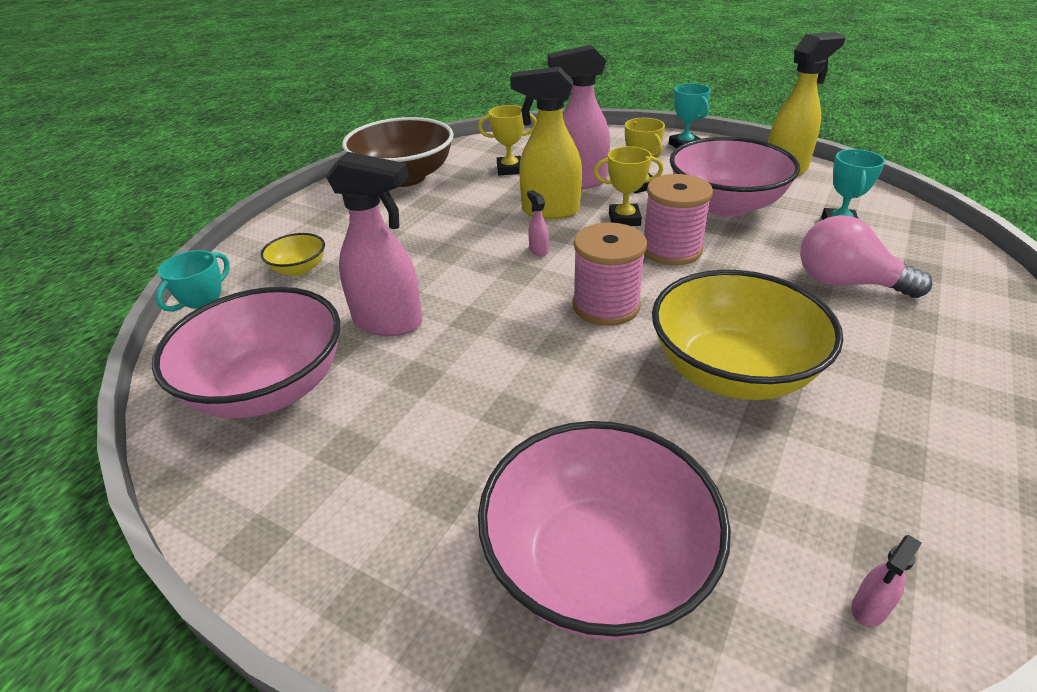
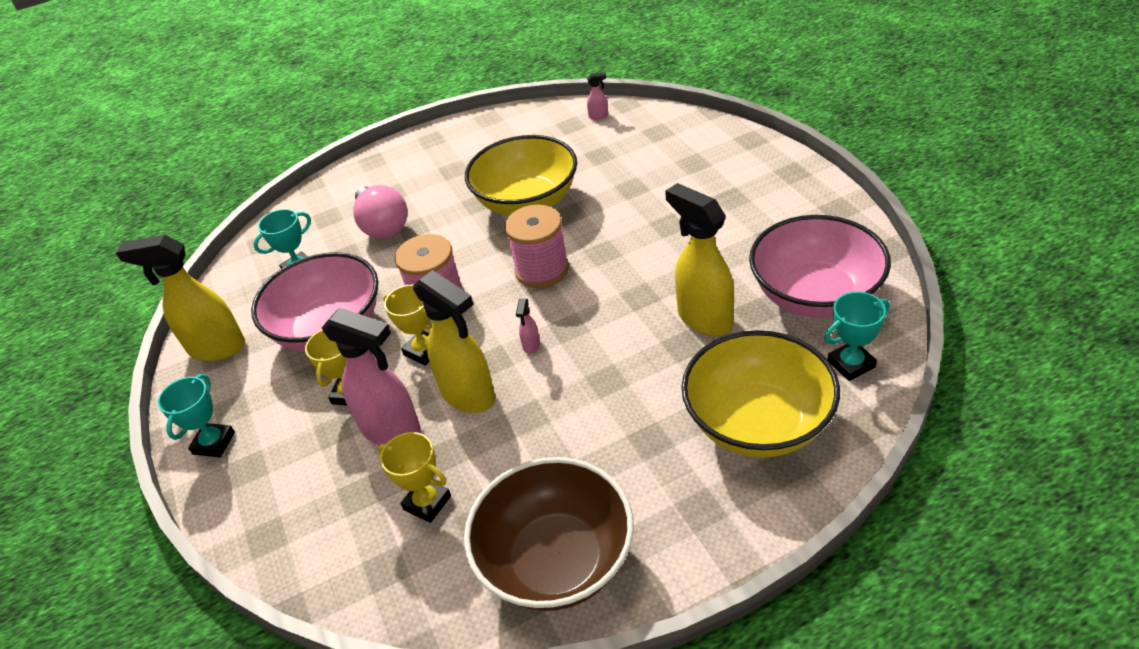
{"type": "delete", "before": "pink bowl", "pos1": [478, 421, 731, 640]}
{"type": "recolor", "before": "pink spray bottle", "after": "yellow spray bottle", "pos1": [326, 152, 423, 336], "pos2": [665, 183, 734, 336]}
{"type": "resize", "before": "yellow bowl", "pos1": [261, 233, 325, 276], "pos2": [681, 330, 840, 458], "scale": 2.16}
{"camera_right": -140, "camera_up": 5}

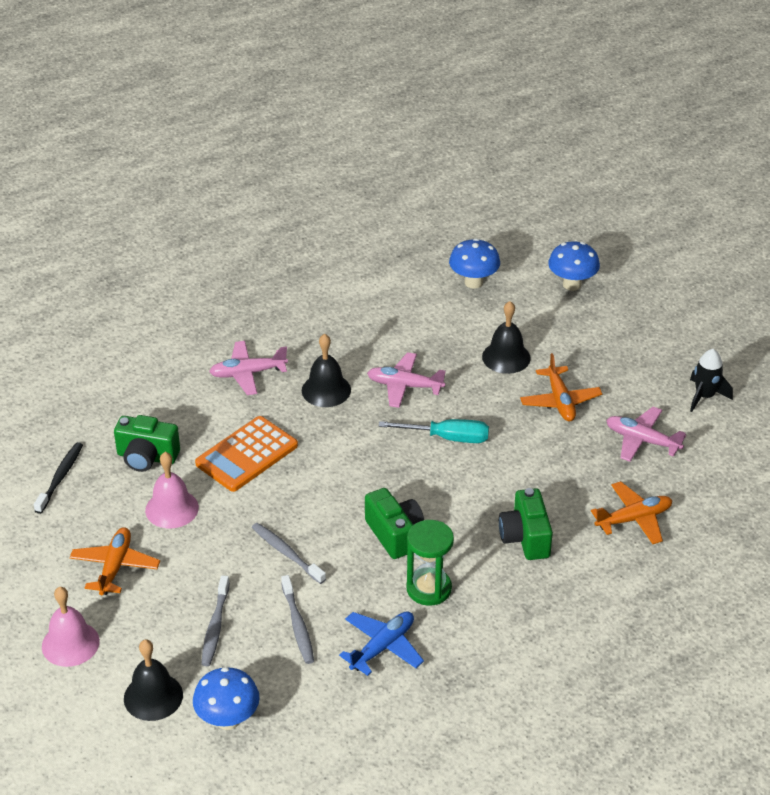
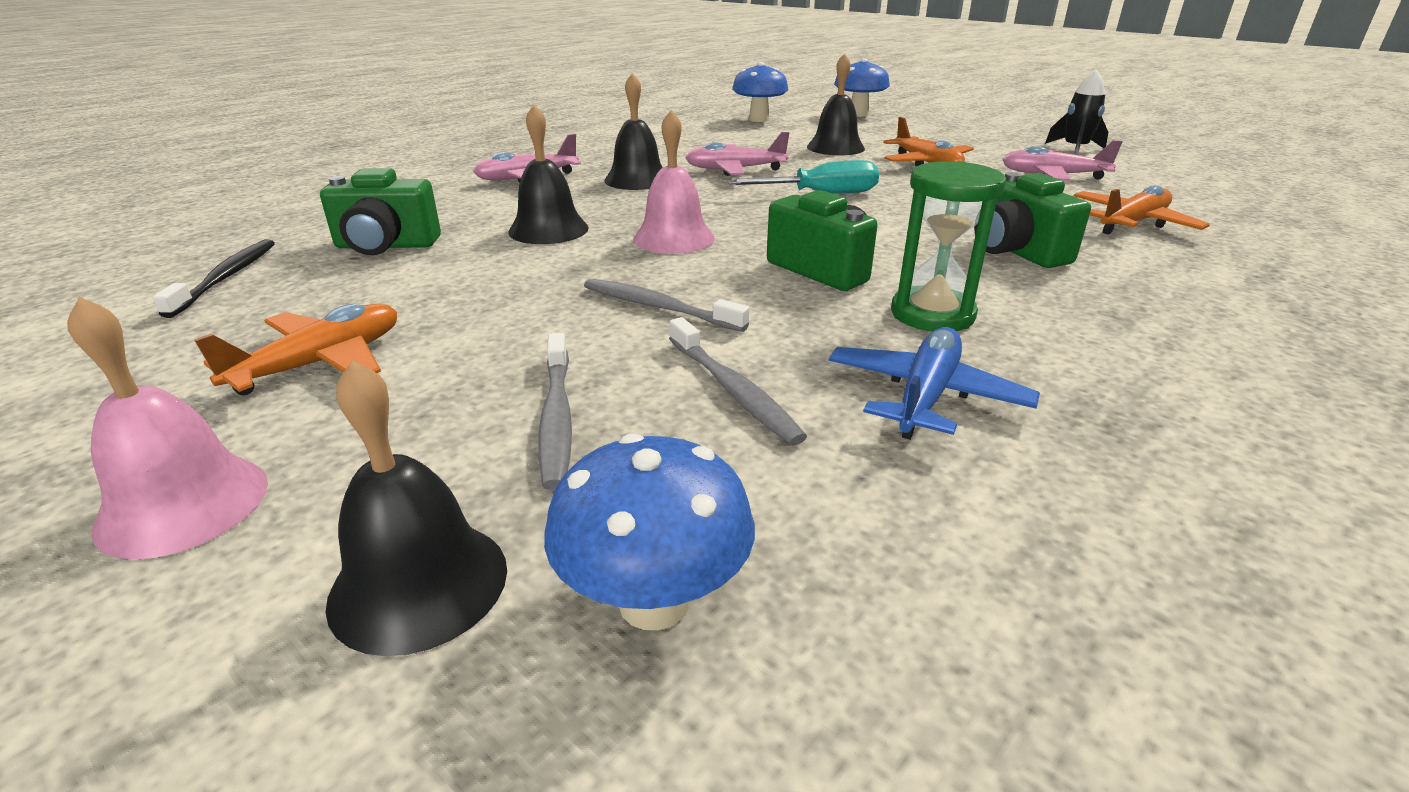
{"type": "move", "before": "pink bell", "pos1": [145, 452, 199, 529], "pos2": [634, 110, 715, 254]}
{"type": "replace", "before": "orange calculator", "after": "black bell", "pos1": [195, 416, 298, 492], "pos2": [508, 105, 589, 244]}
{"type": "rotate", "before": "orange plane", "pos1": [69, 527, 160, 595], "pos2": [194, 304, 397, 395], "turn": 45}
{"camera_right": -15, "camera_up": -10}

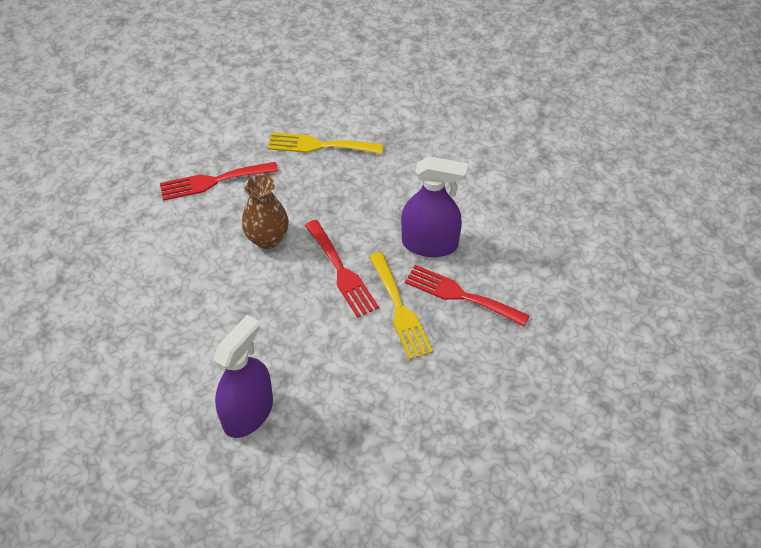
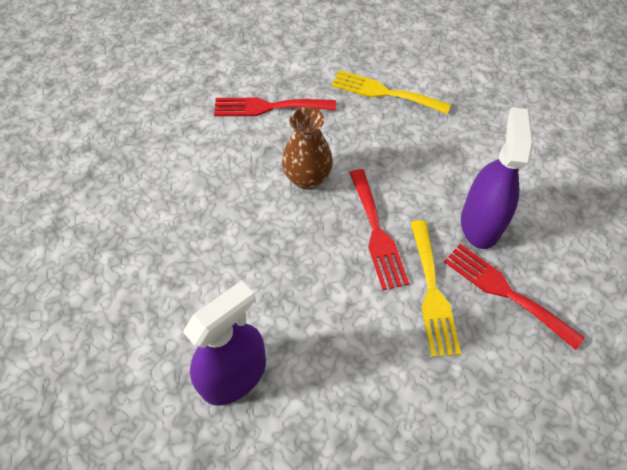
{"type": "rotate", "before": "purple spray bottle", "pos1": [401, 156, 468, 257], "pos2": [461, 107, 534, 249], "turn": -105}
{"camera_right": 15, "camera_up": 5}

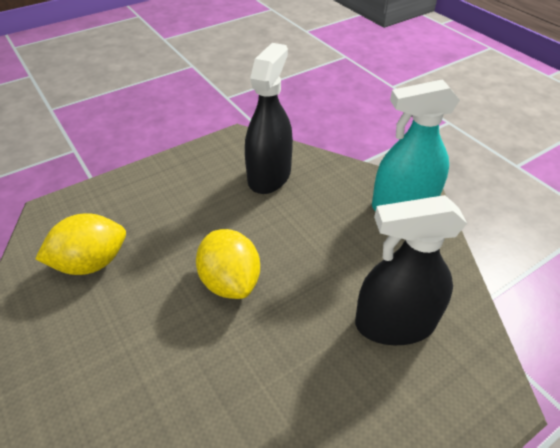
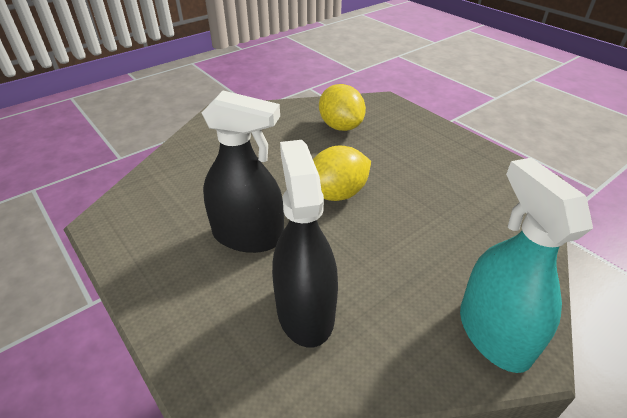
{"type": "move", "before": "black spray bottle", "pos1": [245, 43, 293, 194], "pos2": [202, 91, 284, 253]}
{"camera_right": 85, "camera_up": -5}

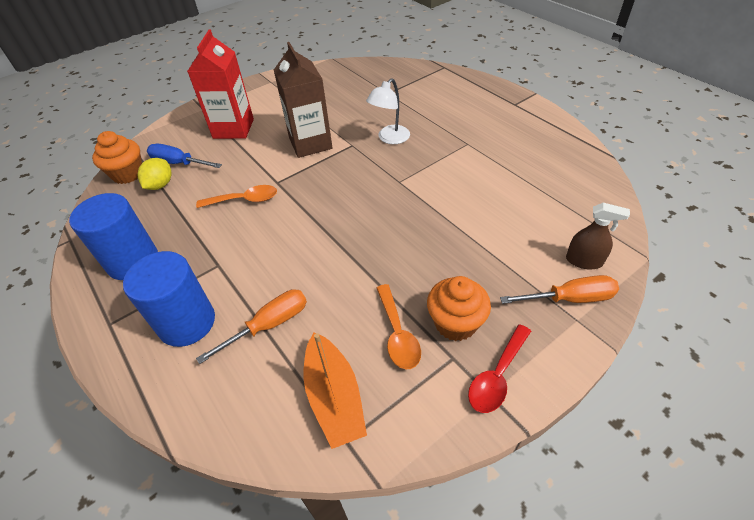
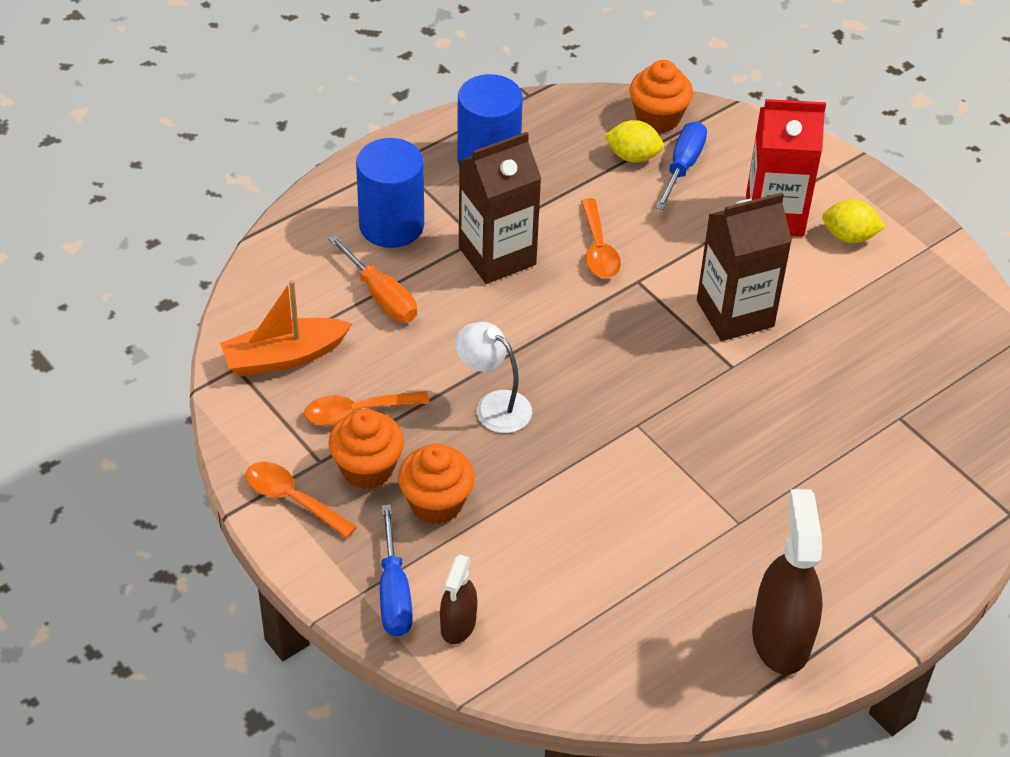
{"type": "insert", "after": "orange cupcake", "pos2": [398, 443, 475, 524]}
{"type": "insert", "after": "brown carton", "pos2": [459, 132, 542, 284]}
{"type": "insert", "after": "brown spray bottle", "pos2": [752, 489, 823, 675]}
{"type": "insert", "after": "yellow lemon", "pos2": [822, 199, 885, 243]}
{"type": "move", "before": "white lamp", "pos1": [366, 78, 410, 144], "pos2": [456, 322, 532, 433]}
{"type": "recolor", "before": "red spoon", "after": "orange spoon", "pos1": [468, 324, 531, 413], "pos2": [246, 462, 357, 538]}
{"type": "recolor", "before": "orange screwdriver", "after": "blue screwdriver", "pos1": [500, 275, 619, 304], "pos2": [380, 504, 413, 637]}
{"camera_right": 85, "camera_up": 0}

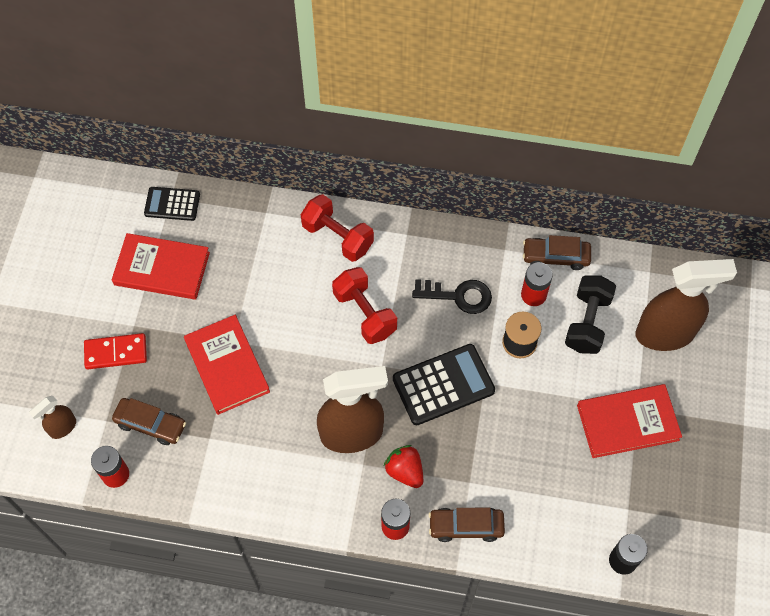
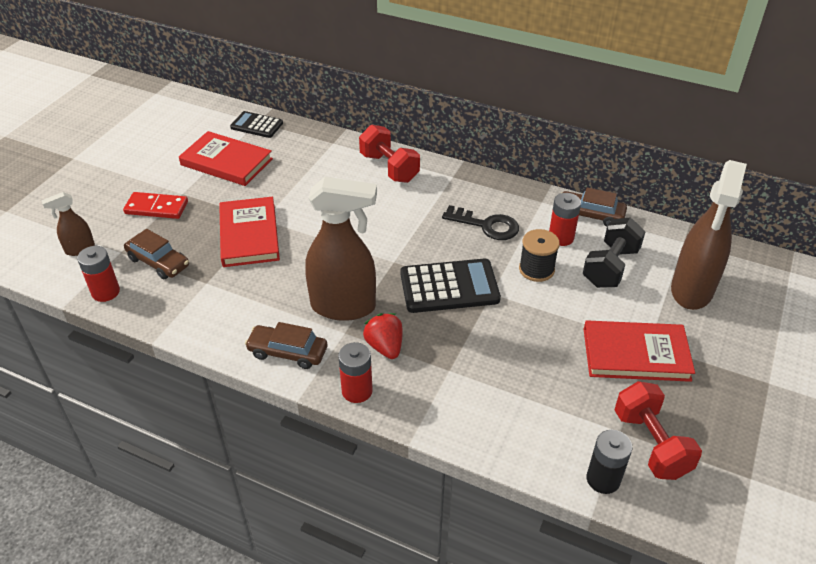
{"type": "move", "before": "red dumbbell", "pos1": [332, 267, 397, 344], "pos2": [615, 381, 702, 480]}
{"type": "move", "before": "brown car", "pos1": [429, 508, 505, 542], "pos2": [245, 322, 327, 369]}
{"type": "rotate", "before": "brown spray bottle", "pos1": [635, 259, 737, 351], "pos2": [671, 160, 747, 310], "turn": 105}
{"camera_right": 15, "camera_up": -20}

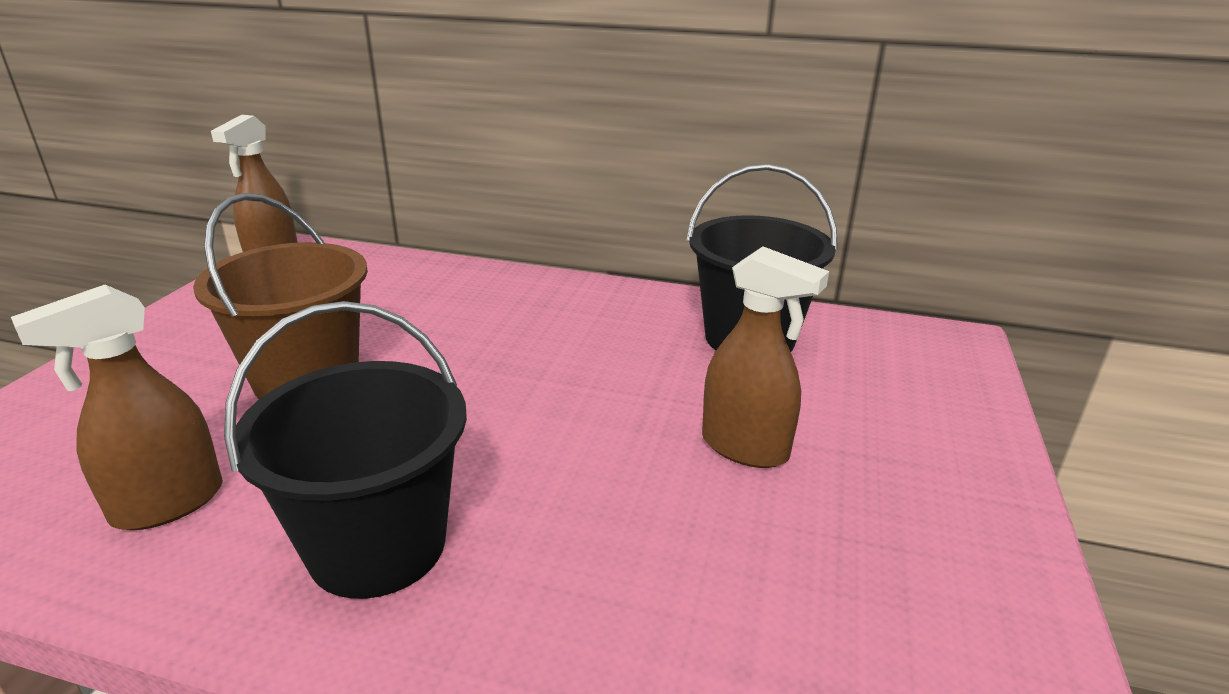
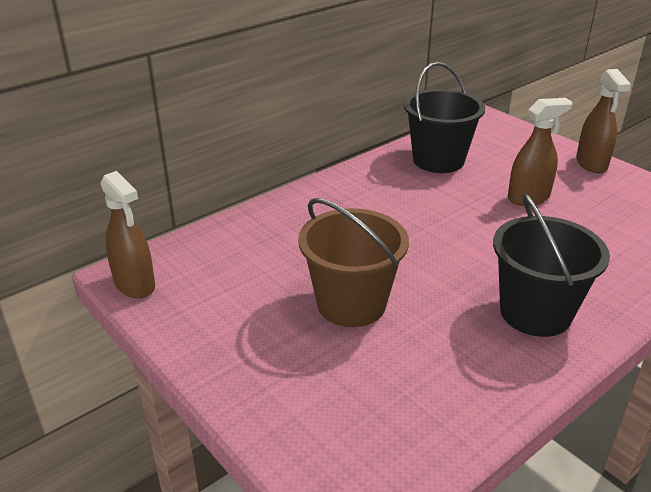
{"type": "move", "before": "brown spray bottle", "pos1": [11, 285, 223, 530], "pos2": [576, 69, 631, 173]}
{"camera_right": -55, "camera_up": 5}

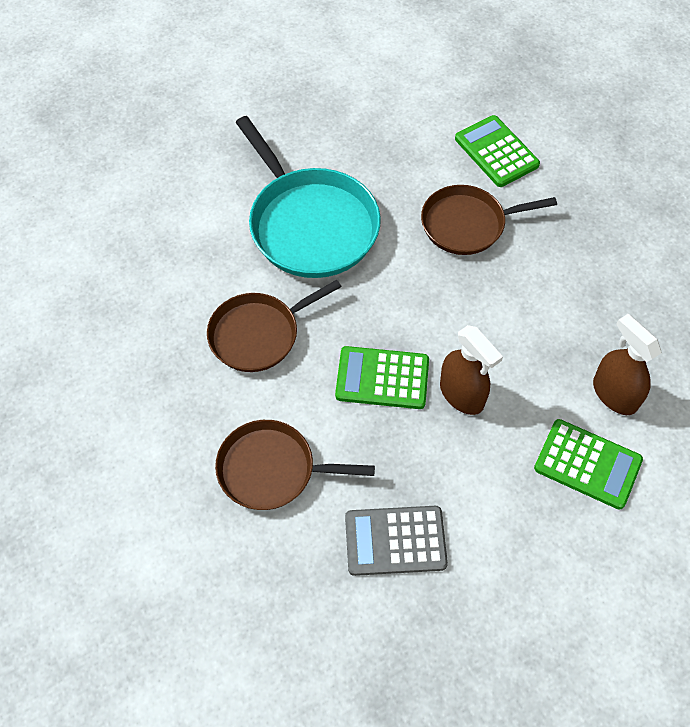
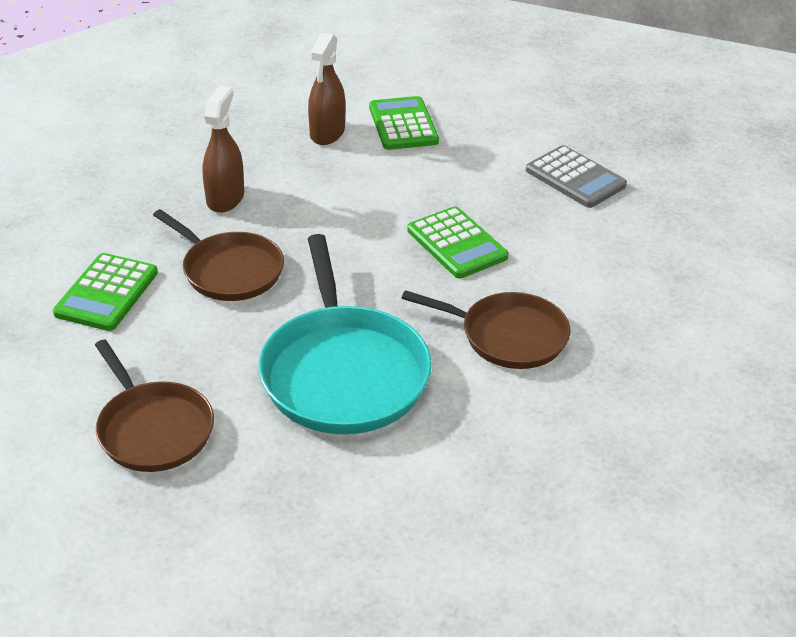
{"type": "move", "before": "brown pan", "pos1": [215, 420, 375, 510], "pos2": [95, 340, 214, 472]}
{"type": "move", "before": "brown spray bottle", "pos1": [440, 325, 503, 415], "pos2": [202, 86, 244, 213]}
{"type": "rotate", "before": "turquoise pan", "pos1": [235, 116, 381, 278], "pos2": [258, 234, 432, 434], "turn": 150}
{"camera_right": -130, "camera_up": -20}

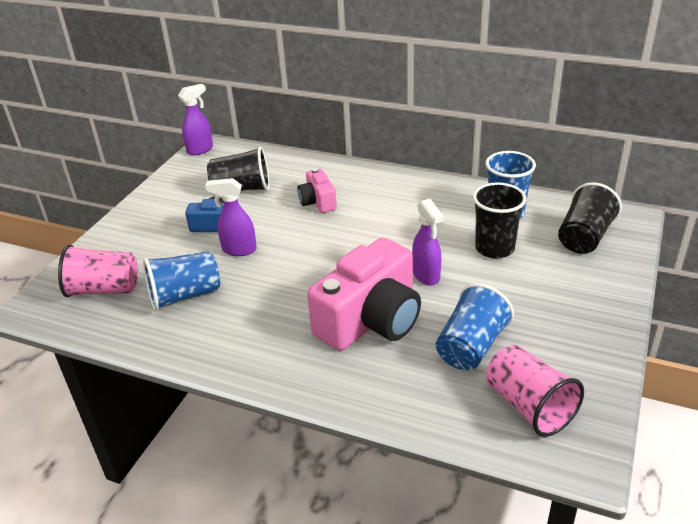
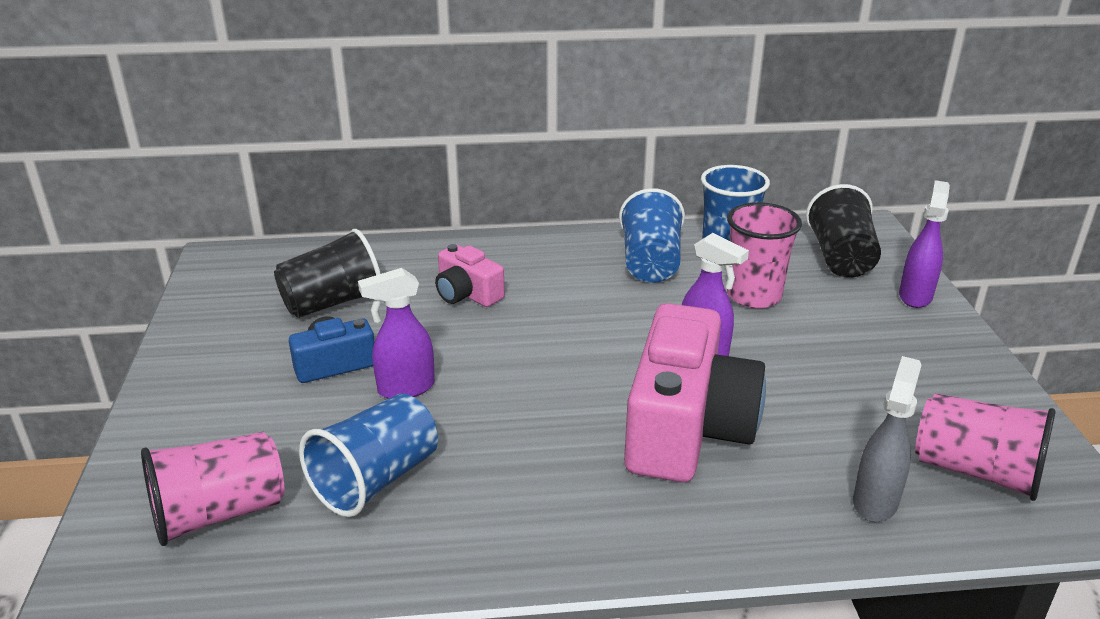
{"type": "insert", "after": "grey spray bottle", "pos2": [853, 356, 921, 522]}
{"type": "move", "before": "purple spray bottle", "pos1": [178, 84, 213, 155], "pos2": [899, 180, 950, 308]}
{"type": "move", "before": "blue cup", "pos1": [436, 283, 514, 370], "pos2": [619, 188, 685, 283]}
{"type": "recolor", "before": "black cup", "after": "pink cup", "pos1": [473, 182, 526, 259], "pos2": [727, 202, 802, 308]}
{"camera_right": -30, "camera_up": -5}

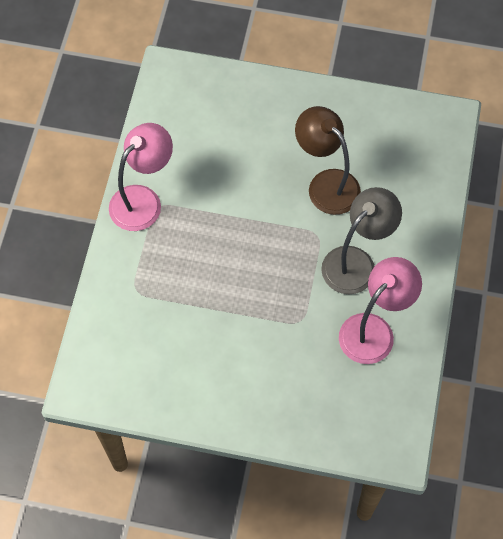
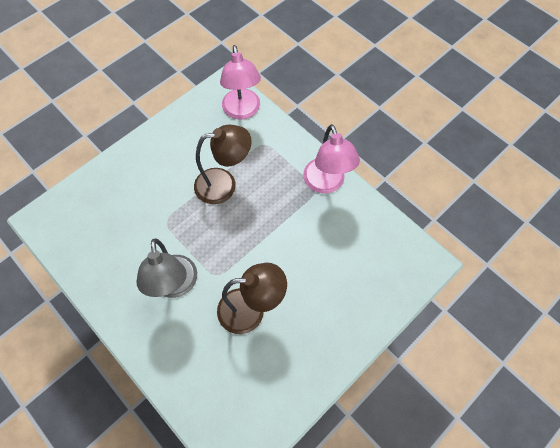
{"type": "insert", "after": "brown lamp", "pos2": [194, 124, 252, 204]}
{"type": "move", "before": "pink lamp", "pos1": [339, 257, 422, 364], "pos2": [220, 45, 261, 120]}
{"camera_right": 125, "camera_up": 0}

